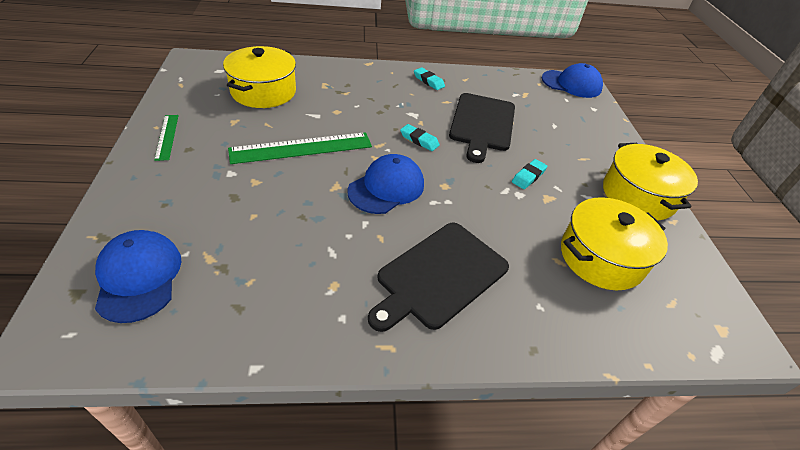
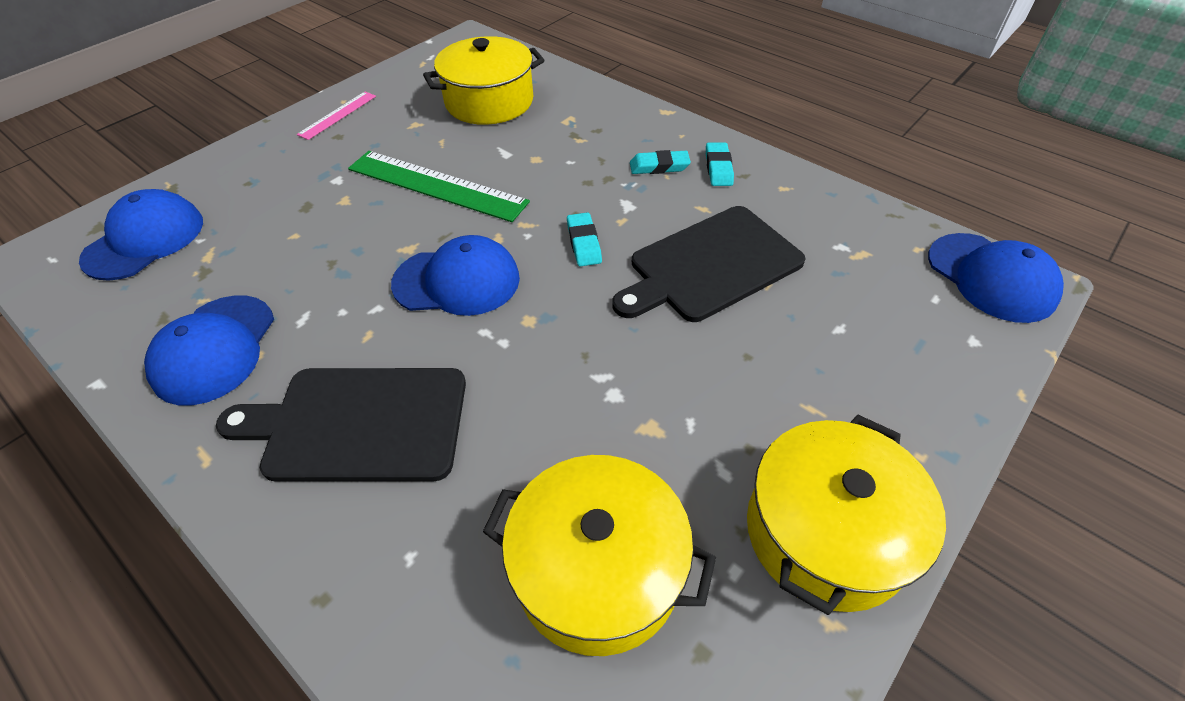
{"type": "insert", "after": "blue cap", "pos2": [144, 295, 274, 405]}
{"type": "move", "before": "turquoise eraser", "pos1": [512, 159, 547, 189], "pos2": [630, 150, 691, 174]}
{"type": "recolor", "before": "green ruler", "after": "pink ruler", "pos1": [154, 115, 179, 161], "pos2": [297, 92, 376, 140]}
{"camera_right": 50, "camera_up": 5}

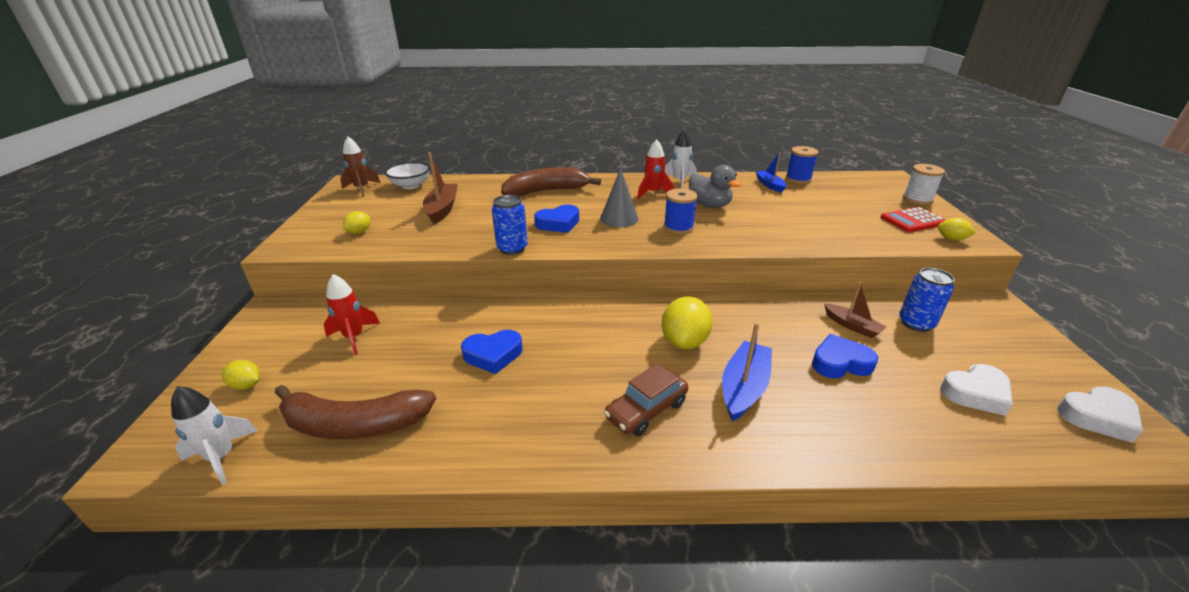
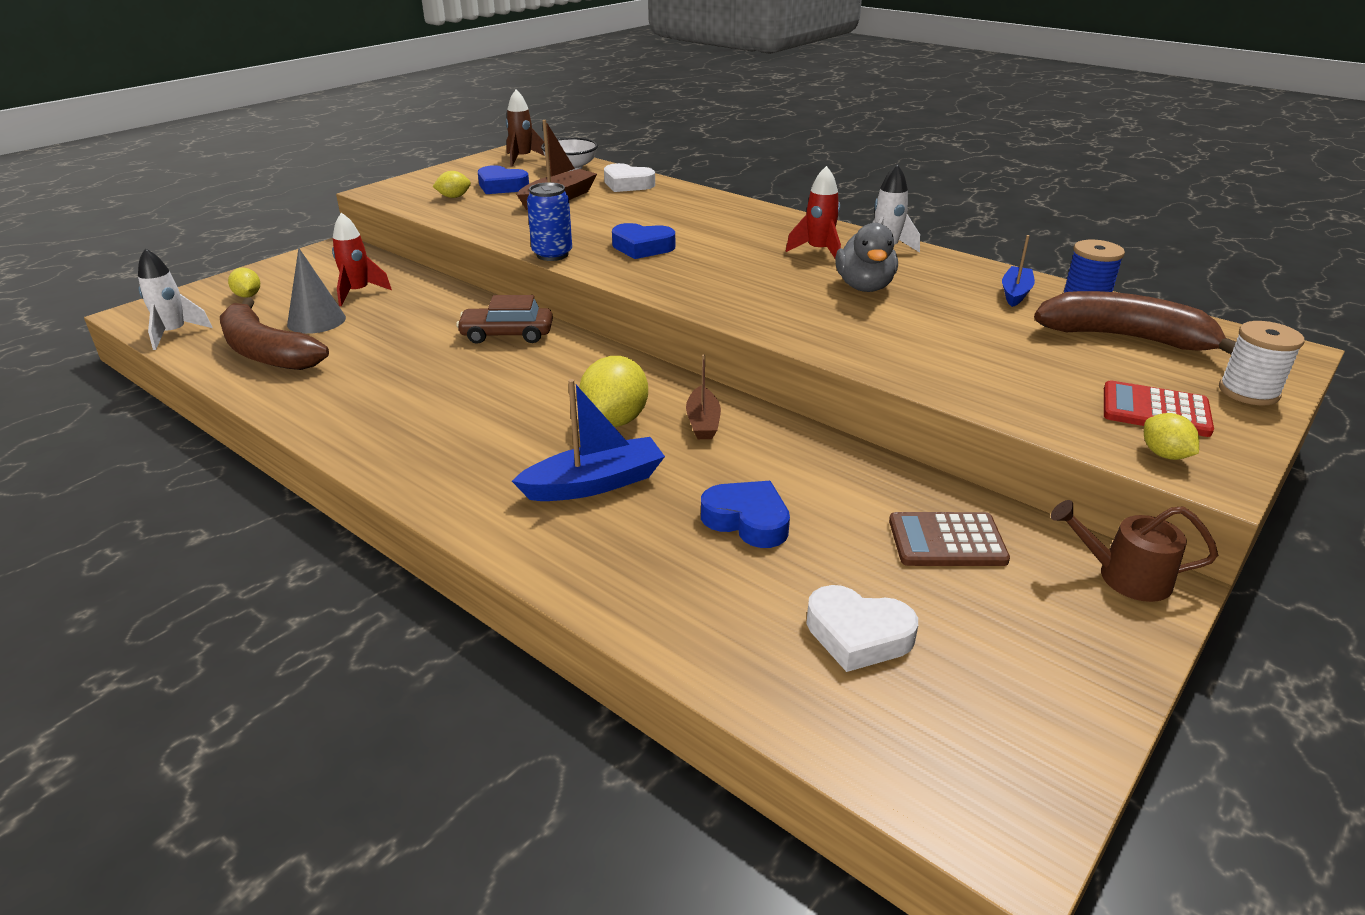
{"type": "delete", "before": "blue spool", "pos1": [664, 188, 698, 234]}
{"type": "insert", "after": "brown watering can", "pos2": [1051, 500, 1218, 602]}
{"type": "move", "before": "blue heart", "pos1": [461, 330, 523, 374], "pos2": [478, 165, 529, 194]}
{"type": "move", "before": "brown banana", "pos1": [501, 167, 601, 197], "pos2": [1034, 291, 1236, 354]}
{"type": "move", "before": "grey cone", "pos1": [600, 168, 638, 227], "pos2": [287, 248, 346, 334]}
{"type": "move", "before": "brown car", "pos1": [604, 364, 688, 436], "pos2": [456, 295, 553, 344]}
{"type": "move", "before": "brown boat", "pos1": [824, 282, 886, 338], "pos2": [686, 355, 721, 439]}
{"type": "move", "before": "white heart", "pos1": [1057, 387, 1143, 443], "pos2": [604, 163, 655, 192]}
{"type": "replace", "before": "blue can", "after": "brown calculator", "pos1": [899, 268, 954, 332], "pos2": [889, 512, 1010, 566]}
{"type": "rotate", "before": "yellow lemon", "pos1": [662, 296, 712, 349], "pos2": [579, 356, 648, 427], "turn": -45}
{"camera_right": 40, "camera_up": 0}

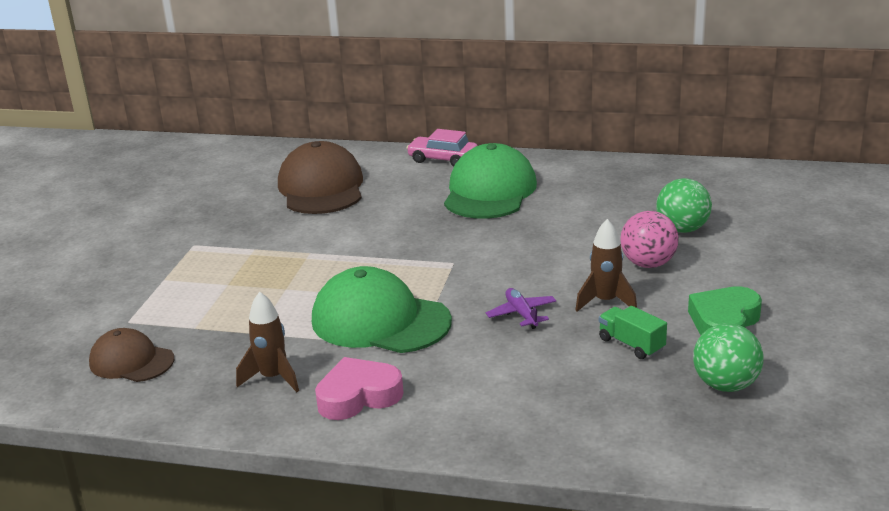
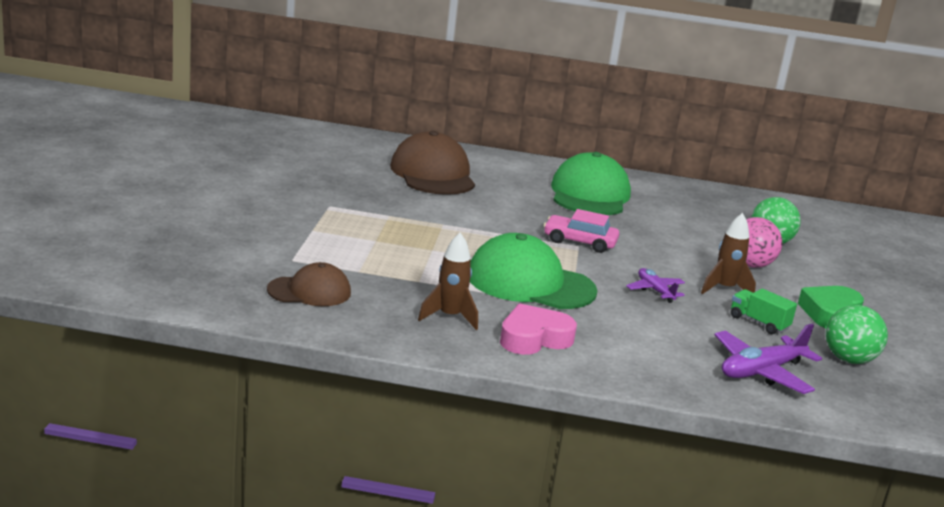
{"type": "insert", "after": "purple plane", "pos2": [715, 324, 822, 394]}
{"type": "move", "before": "pink car", "pos1": [407, 129, 477, 167], "pos2": [544, 209, 619, 253]}
{"type": "rotate", "before": "brown cap", "pos1": [89, 328, 174, 382], "pos2": [267, 262, 351, 306], "turn": 150}
{"camera_right": -10, "camera_up": -5}

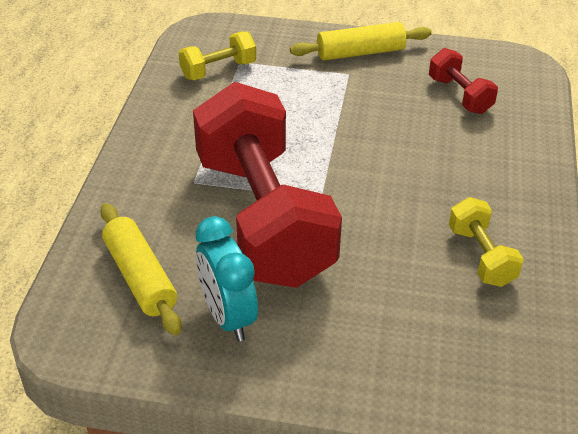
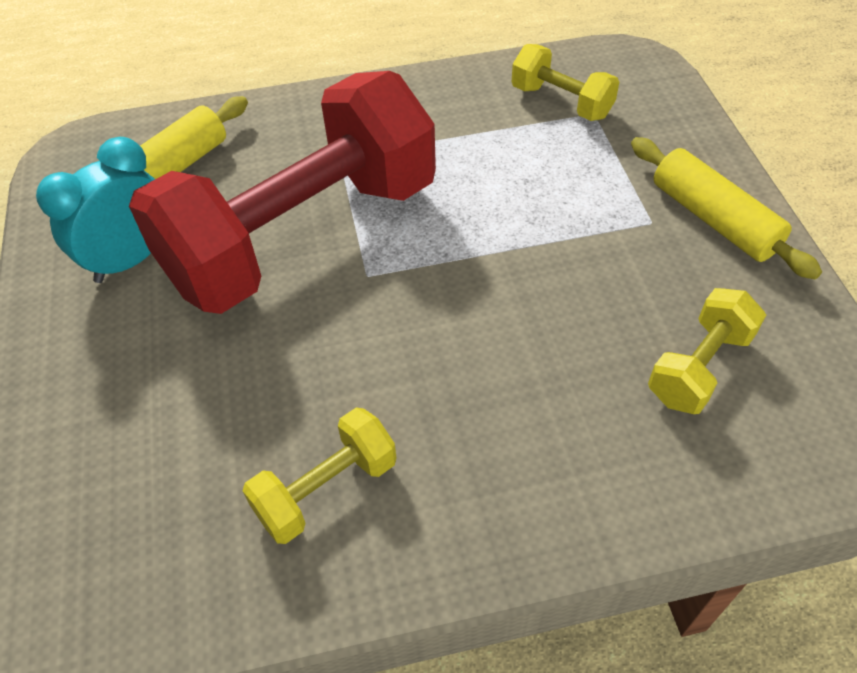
{"type": "recolor", "before": "red dumbbell", "after": "yellow dumbbell", "pos1": [429, 48, 498, 114], "pos2": [648, 288, 766, 414]}
{"camera_right": 70, "camera_up": 10}

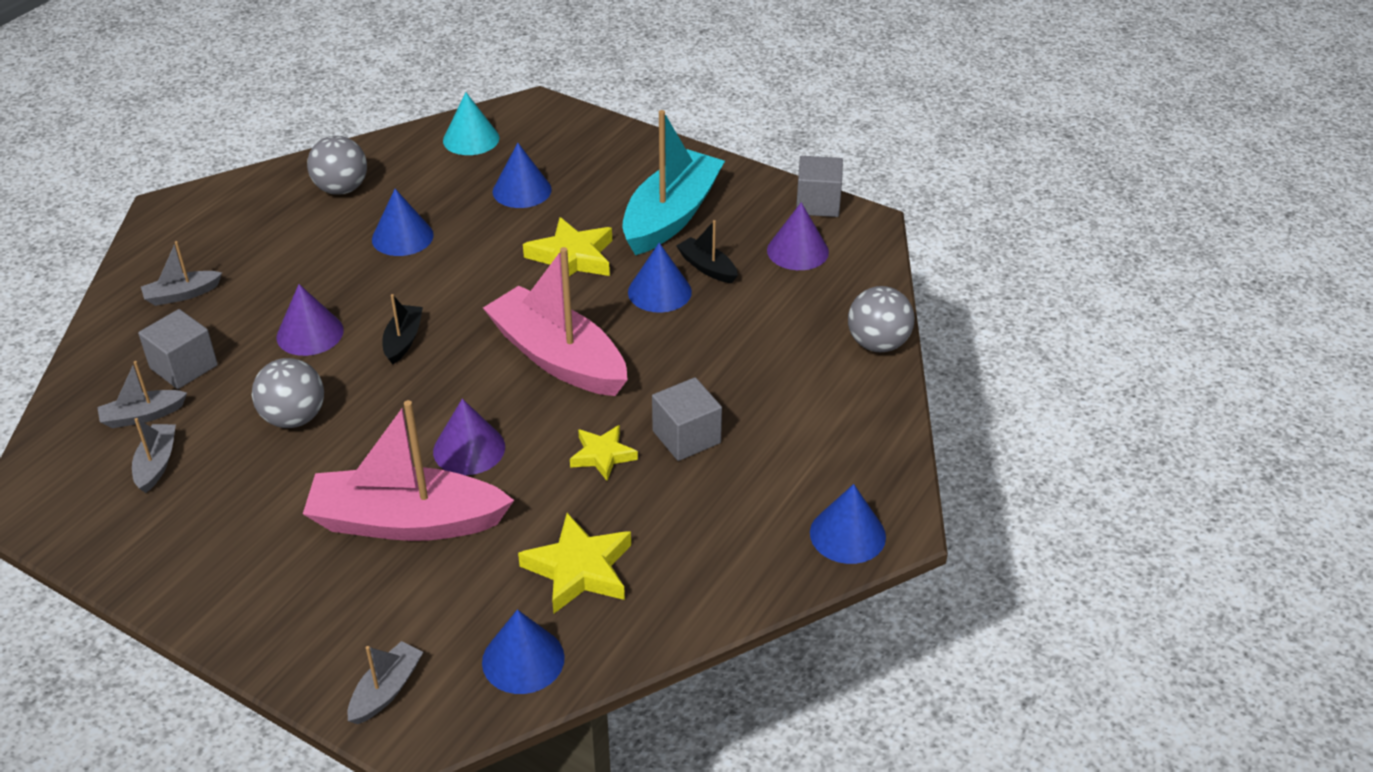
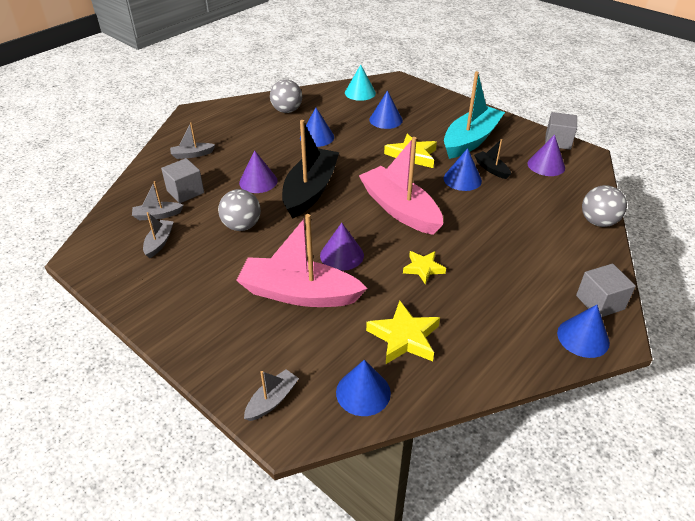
{"type": "move", "before": "grey cube", "pos1": [652, 377, 722, 461], "pos2": [576, 264, 636, 317]}
{"type": "resize", "before": "black boat", "pos1": [382, 294, 423, 364], "pos2": [282, 120, 339, 219], "scale": 2.2}
{"camera_right": 10, "camera_up": 0}

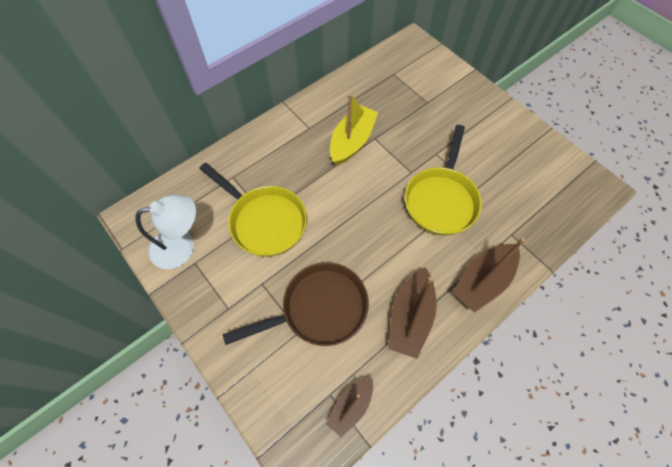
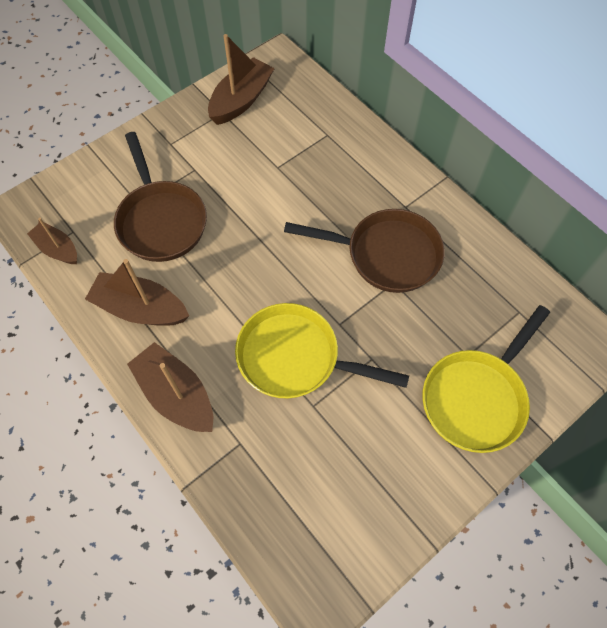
{"type": "move", "before": "yellow pan", "pos1": [199, 163, 307, 257], "pos2": [423, 305, 550, 453]}
{"type": "replace", "before": "white lamp", "after": "brown boat", "pos1": [135, 195, 196, 269], "pos2": [208, 34, 275, 125]}
{"type": "replace", "before": "yellow boat", "after": "brown pan", "pos1": [330, 93, 378, 166], "pos2": [284, 209, 445, 293]}
{"camera_right": 90, "camera_up": 0}

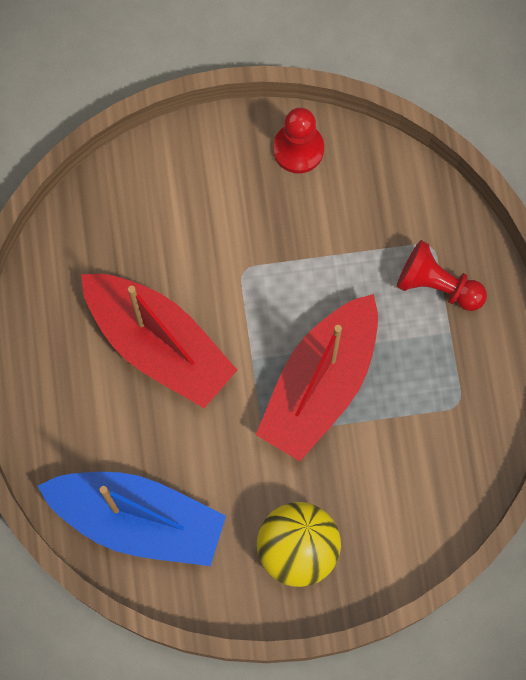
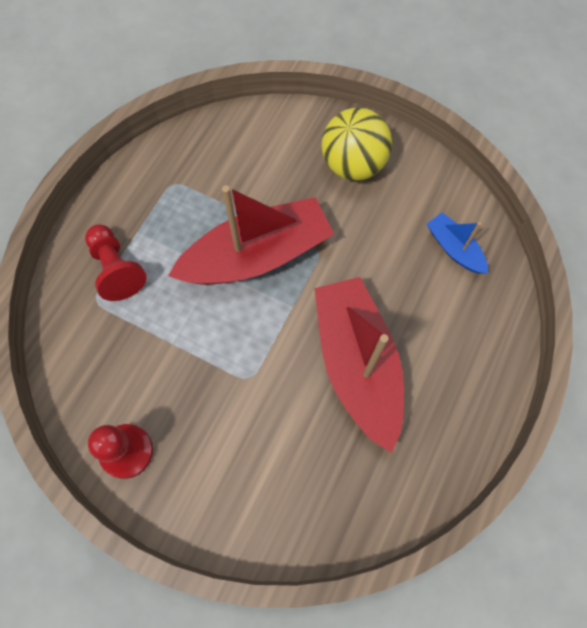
{"type": "resize", "before": "blue boat", "pos1": [38, 472, 226, 566], "pos2": [427, 213, 488, 274], "scale": 0.48}
{"camera_right": -145, "camera_up": -5}

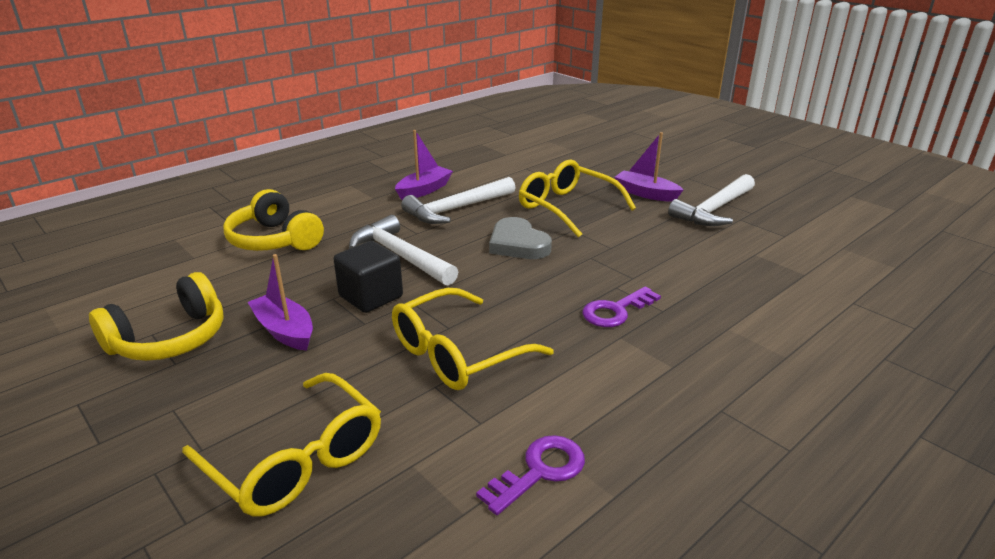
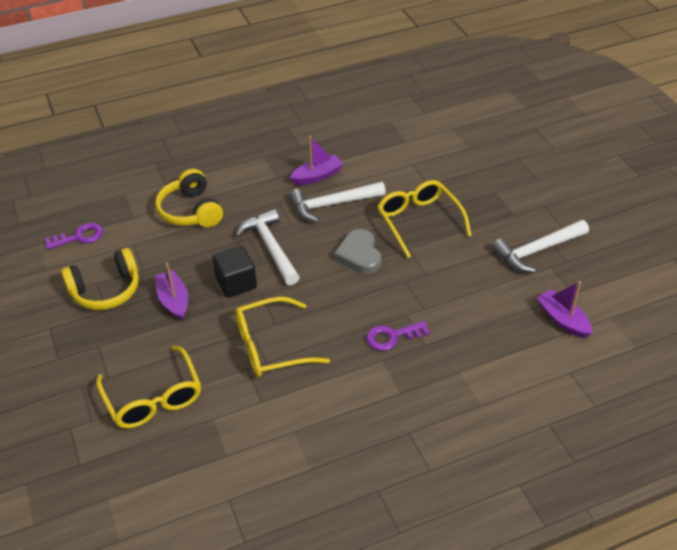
{"type": "move", "before": "purple key", "pos1": [476, 435, 585, 515], "pos2": [45, 223, 103, 250]}
{"type": "move", "before": "purple boat", "pos1": [615, 132, 683, 202], "pos2": [537, 281, 592, 338]}
{"camera_right": 20, "camera_up": 15}

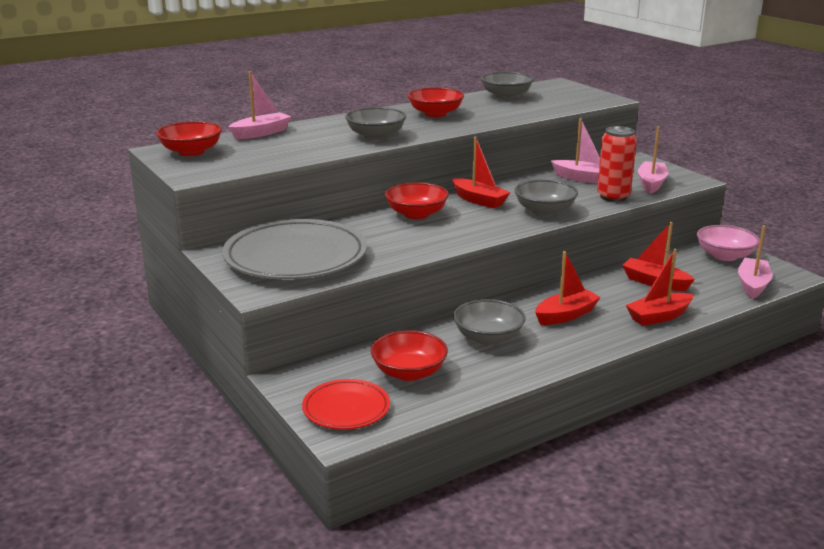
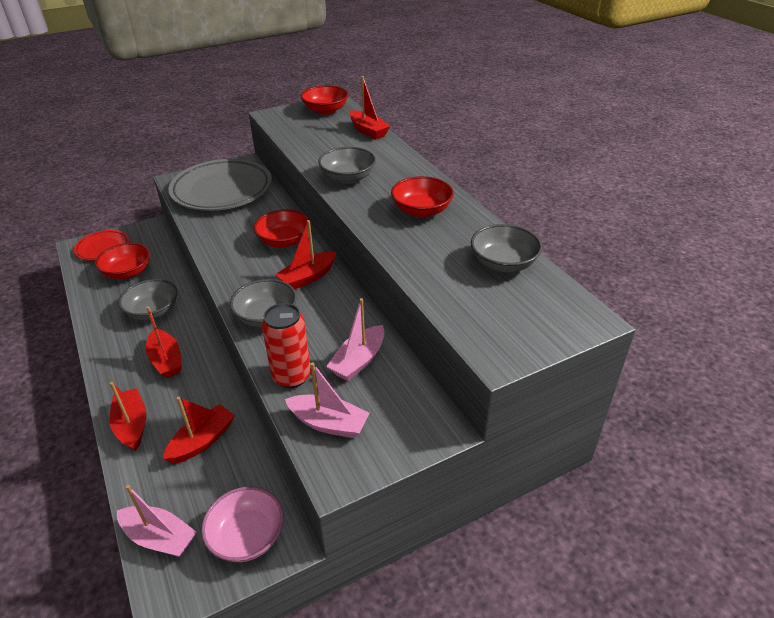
{"type": "recolor", "before": "pink boat", "after": "red boat", "pos1": [229, 71, 292, 140], "pos2": [349, 76, 390, 139]}
{"camera_right": 95, "camera_up": 15}

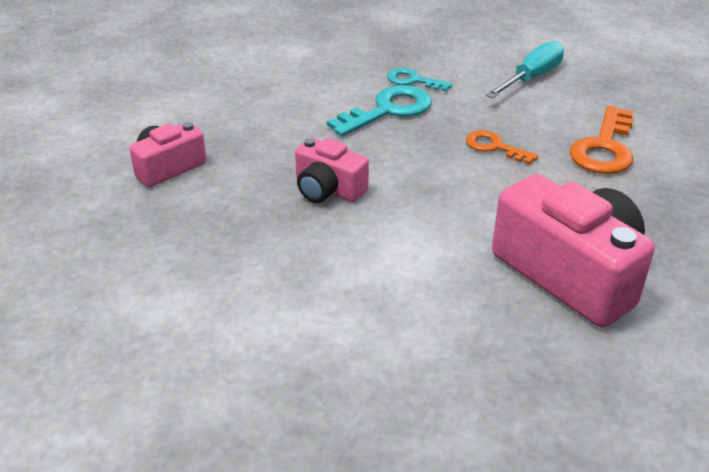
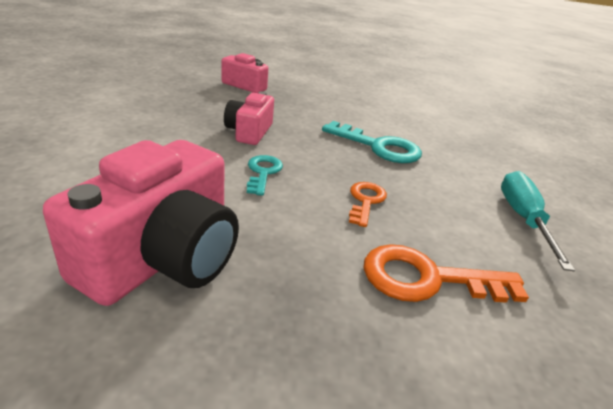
{"type": "move", "before": "turquoise key", "pos1": [387, 68, 452, 92], "pos2": [247, 155, 283, 196]}
{"type": "rotate", "before": "turquoise screwdriver", "pos1": [486, 41, 564, 98], "pos2": [501, 171, 575, 271], "turn": -105}
{"camera_right": 65, "camera_up": -5}

